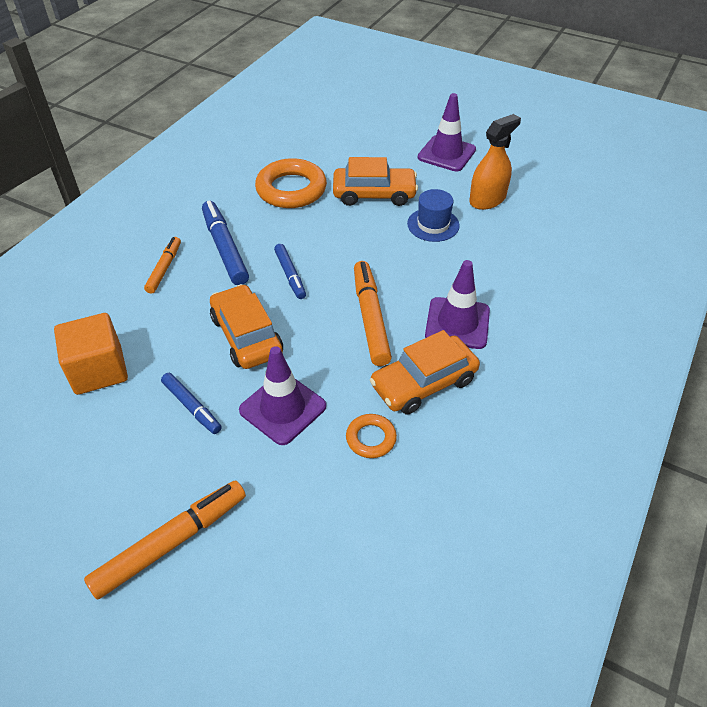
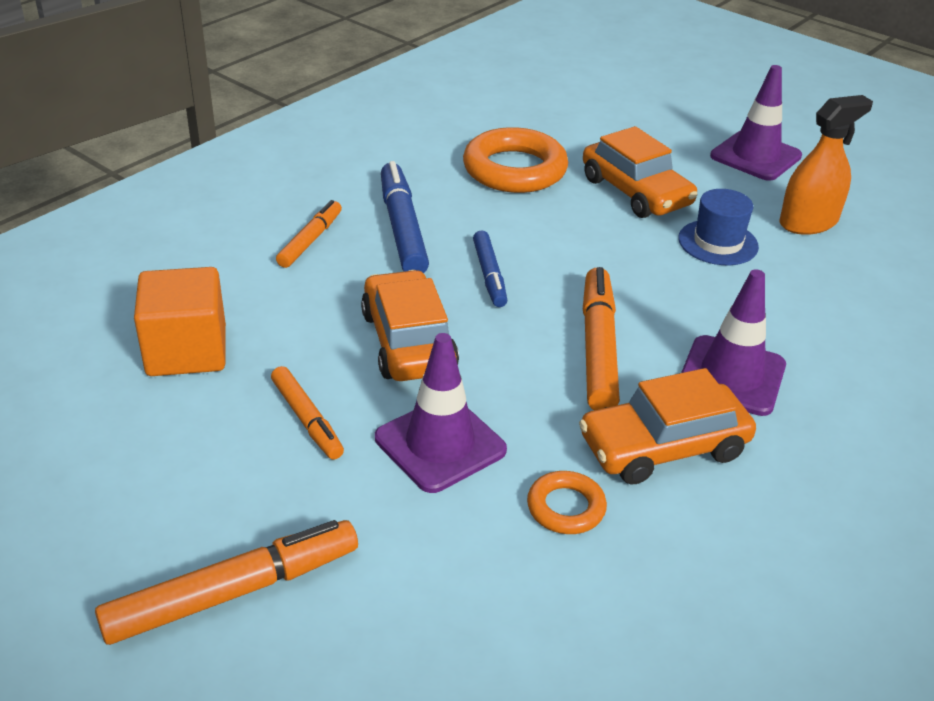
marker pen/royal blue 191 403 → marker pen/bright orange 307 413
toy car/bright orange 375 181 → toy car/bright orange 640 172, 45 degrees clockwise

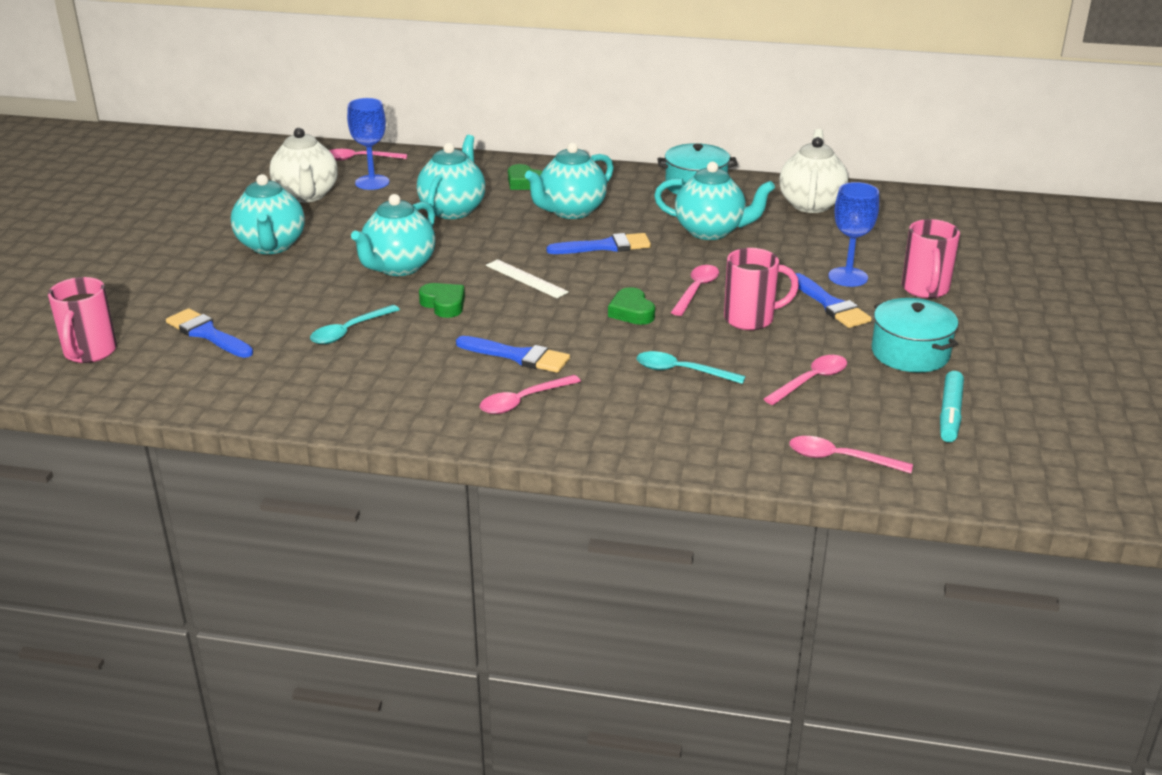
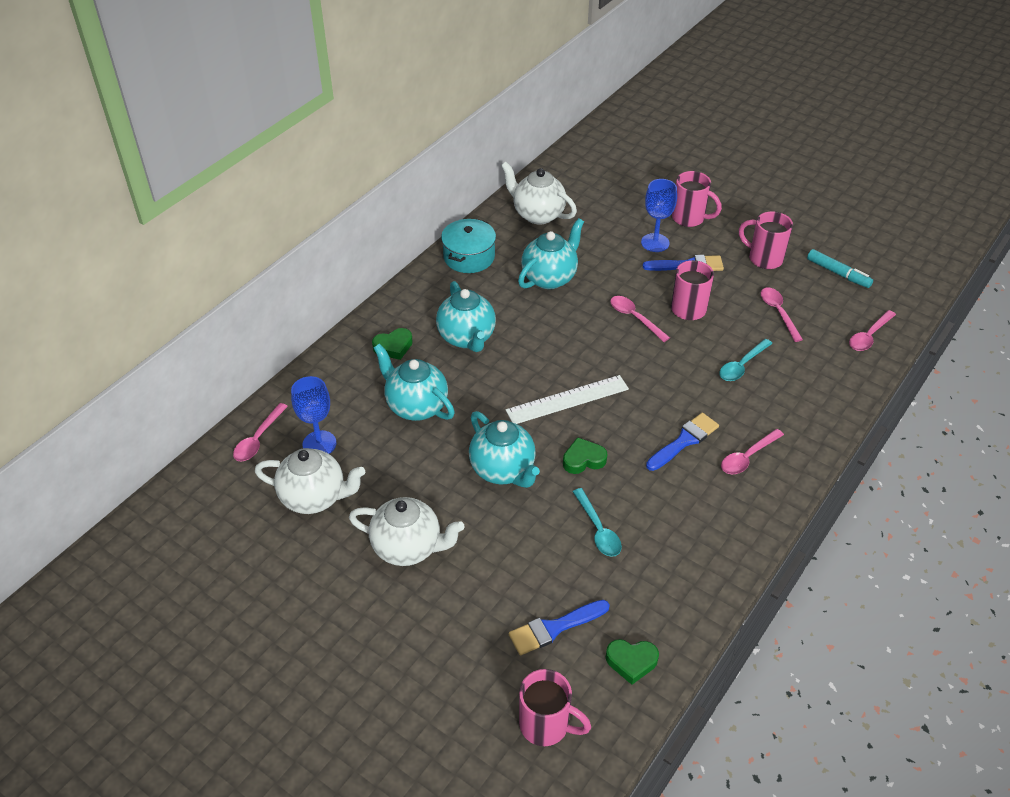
paint brush/royal blue 599 243 → -
heart shape/green 631 306 → heart shape/green 632 662, move
stockpot/teal 915 335 → mug/rosy 766 240
tea pot/teal 268 214 → tea pot/pure white 406 531
spoon/rosy 530 394 → spoon/rosy 752 451, 60 degrees clockwise
ruler/pure white 527 278 → ruler/pure white 567 399, x1.51

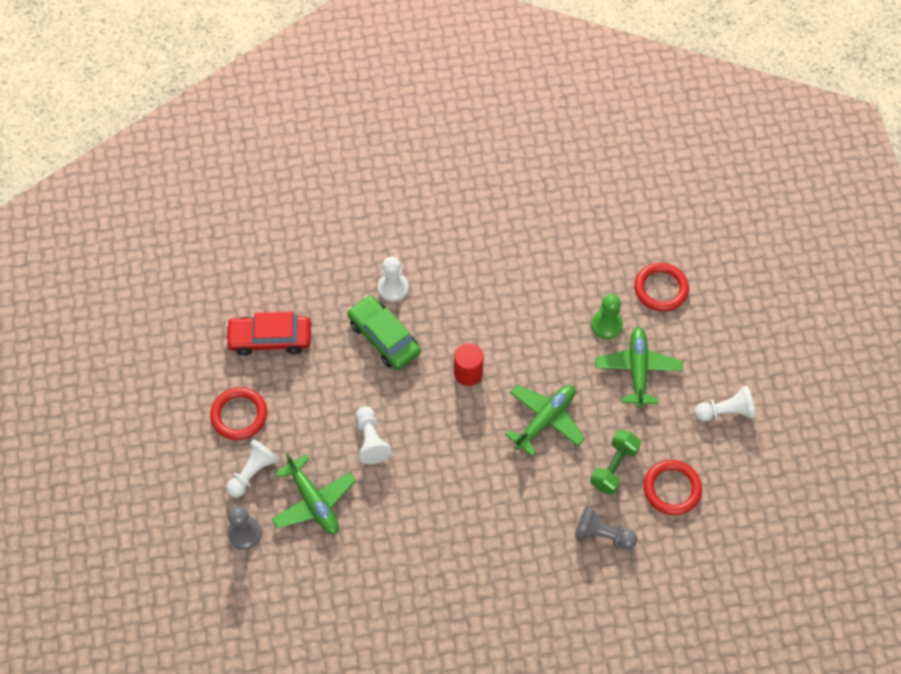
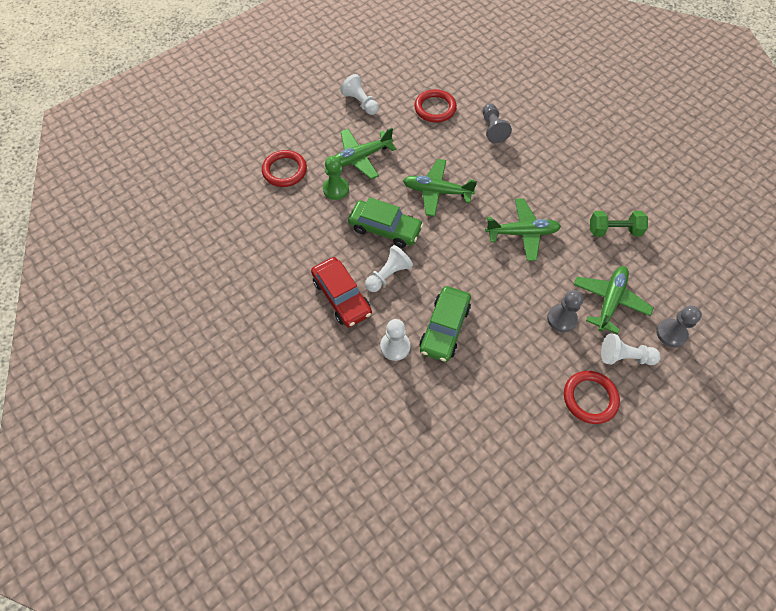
solid cylinder/red 468 364 → -
- → toy car/green 385 222
- → plane/green 523 229
- → game pawn/gray 565 311
toy car/red 268 334 → toy car/red 341 292, move
game pawn/pure white 374 435 → game pawn/pure white 389 268, move
hand weight/green 615 462 → hand weight/green 619 224, move

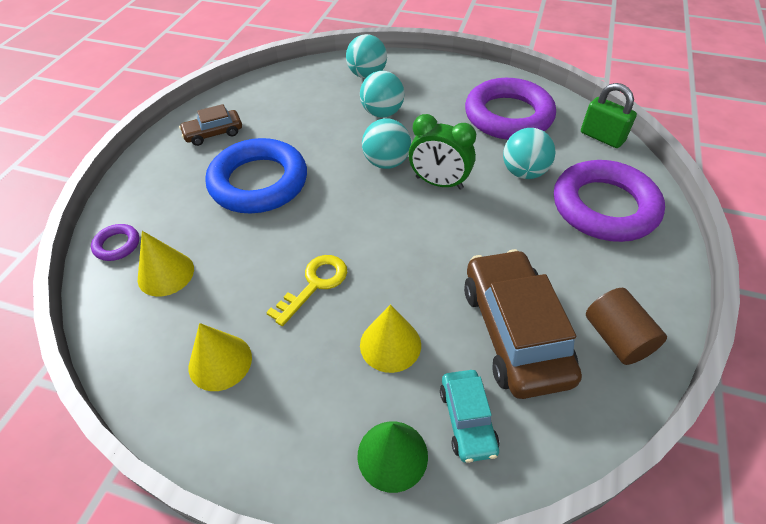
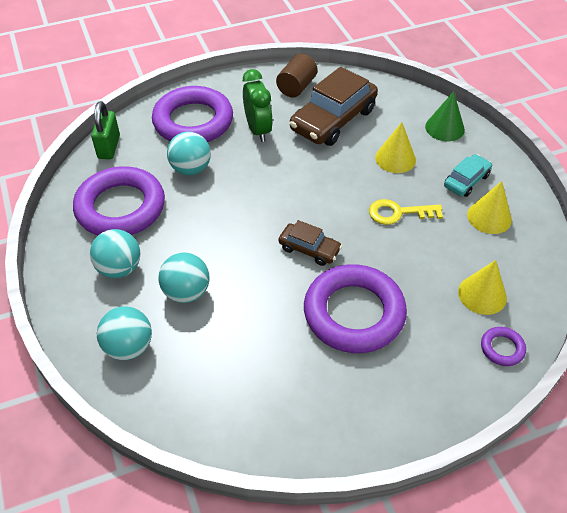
toy car/brown 210 125 → toy car/brown 310 243, move
ball/teal 386 143 → ball/teal 115 253, move
bedside clock/green 442 152 → bedside clock/green 258 105, move
toy car/teal 469 416 → toy car/teal 468 175, move
ring/royal blue 256 175 → ring/purple 355 308

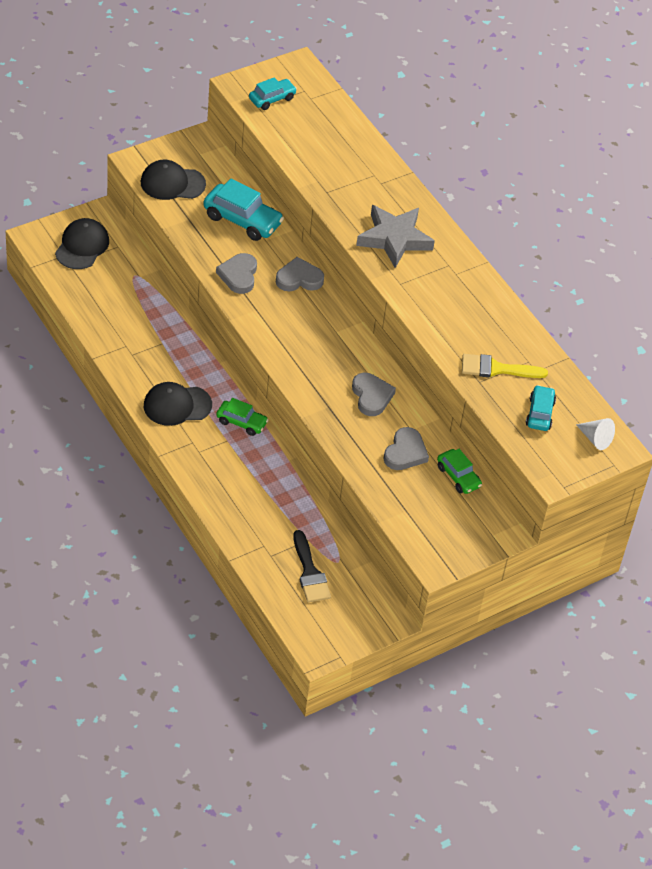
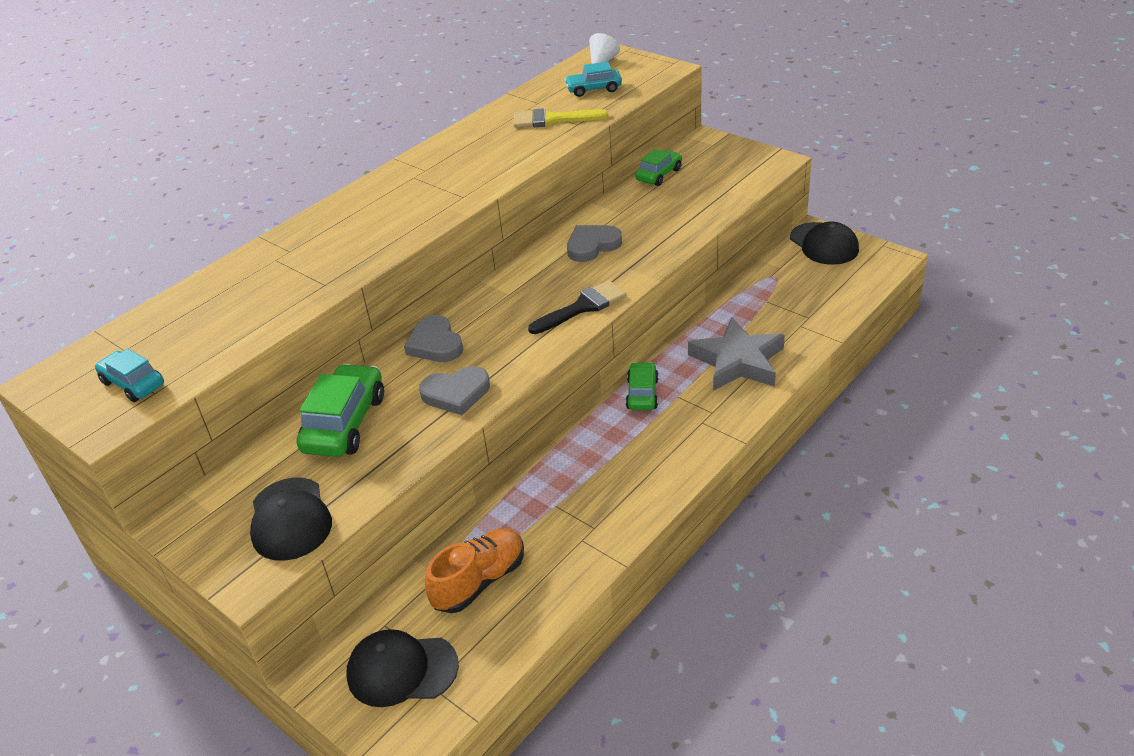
heart shape/gray 406 448 → -
- → lace-up shoe/bright orange 474 571
peaked cap/jet-black 178 404 → peaked cap/jet-black 824 243, move
paint brush/jet-black 312 566 → paint brush/jet-black 577 307, move
star/gray 395 236 → star/gray 736 354, move
toy car/teal 243 210 → toy car/green 340 410
paint brush/yellow 505 366 → paint brush/yellow 560 118, 105 degrees clockwise

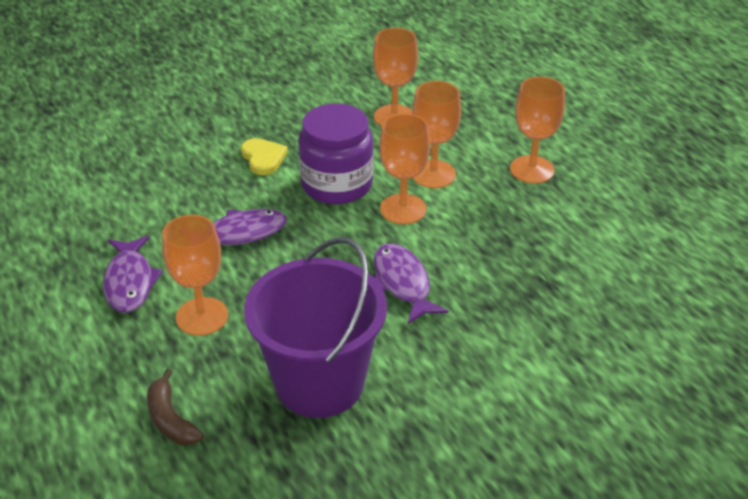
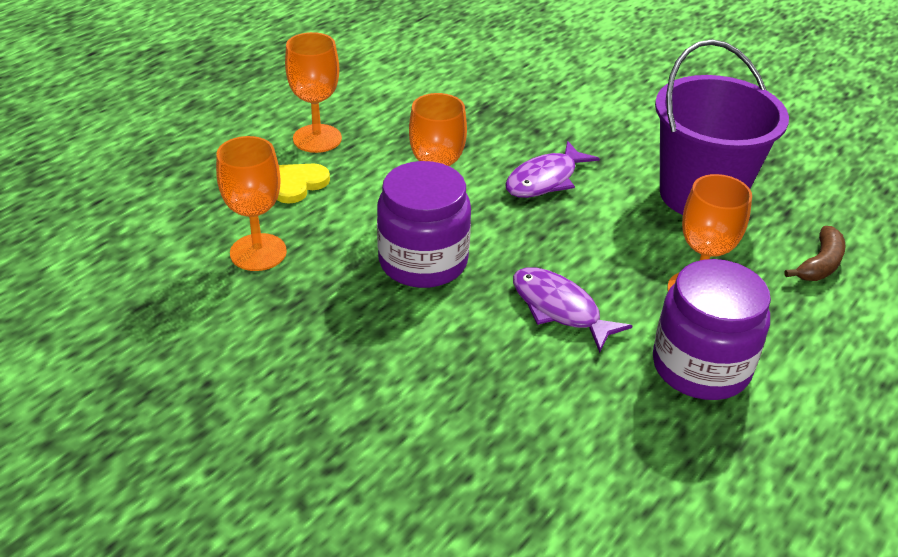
chalice/bright orange 436 134 → -
heart shape/yellow 264 156 → heart shape/yellow 303 184, move
fish/purple 133 274 → preserve jar/purple 712 329

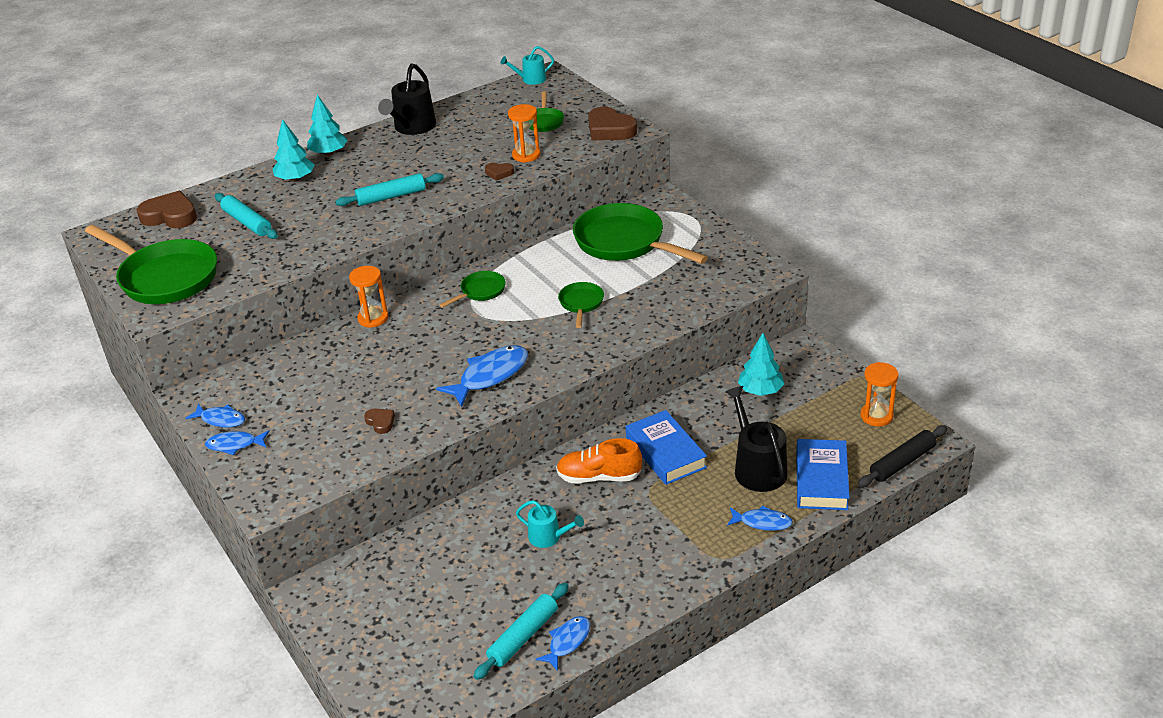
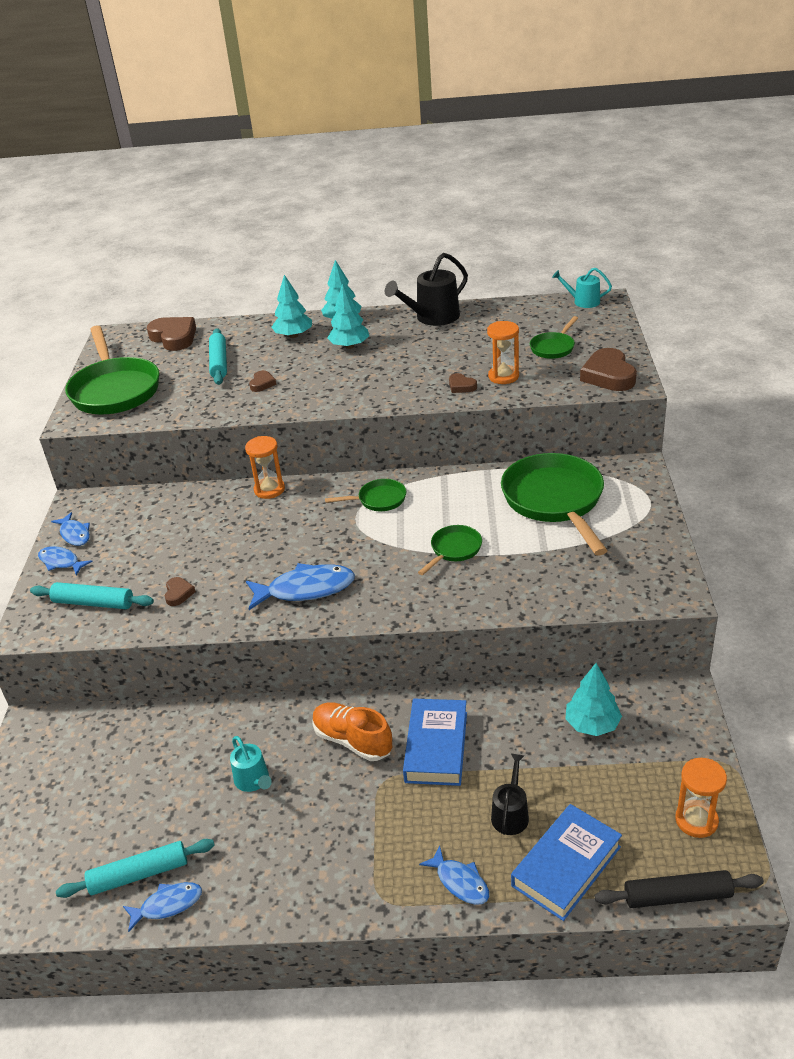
- → heart shape/brown 262 381
- → toy tree/teal 348 316
pastry roller/teal 389 189 → pastry roller/teal 92 595, move
watering pot/jet-black 756 439 → watering pot/jet-black 510 794, x0.59

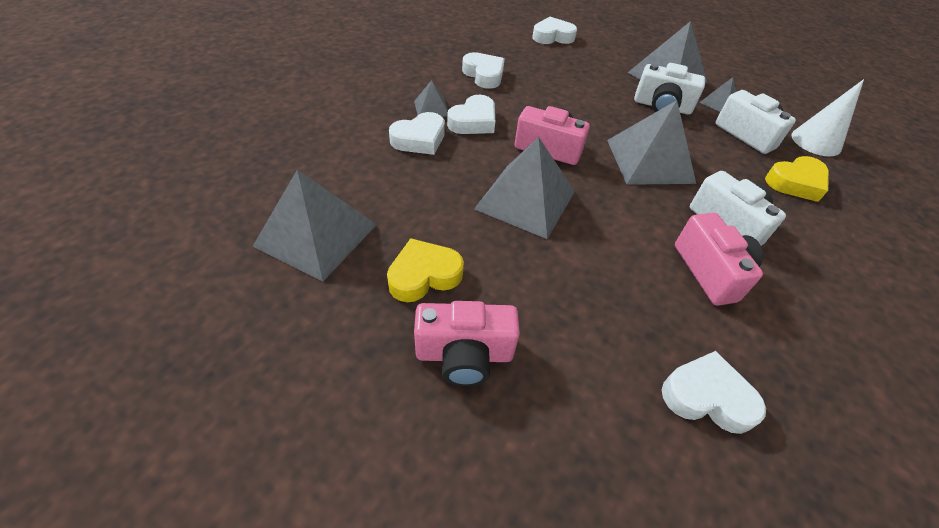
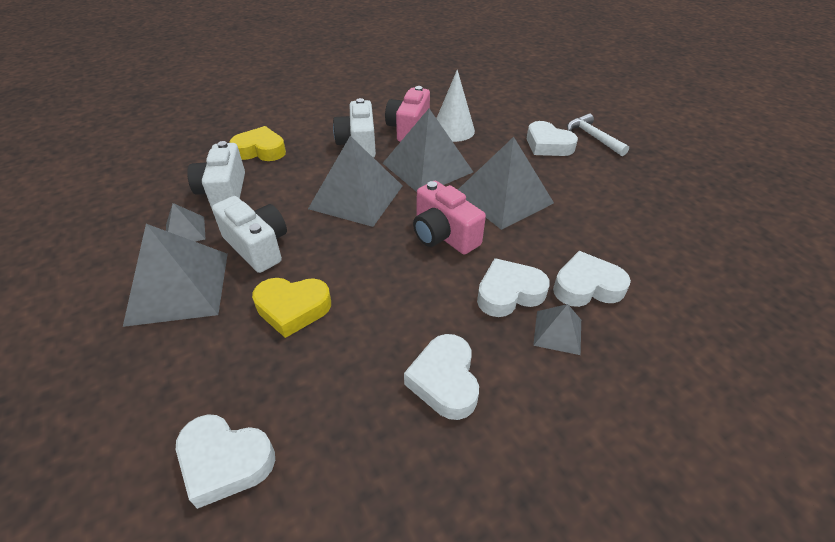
solid pyramid/gray 315 226 → solid pyramid/gray 428 150, move
heart shape/yellow 425 270 → heart shape/yellow 291 308, move
heart shape/pure white 714 392 → heart shape/pure white 552 138, move
cone/pure white 828 117 → cone/pure white 455 106, move
photo camera/rosy 467 343 → hammer/pure white 598 134

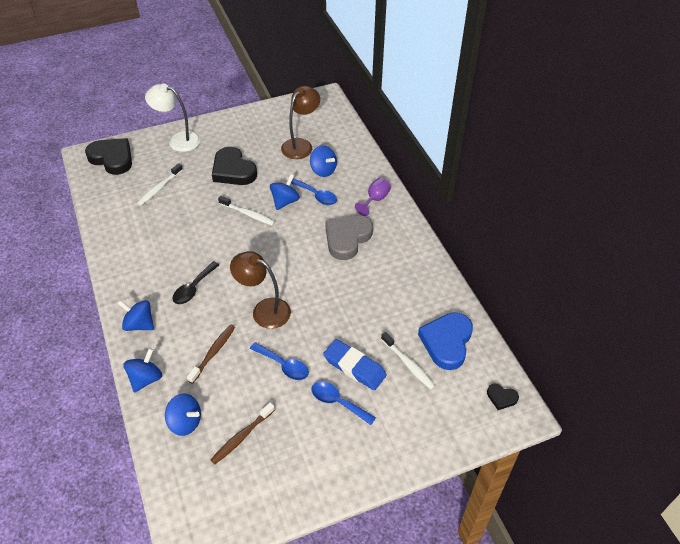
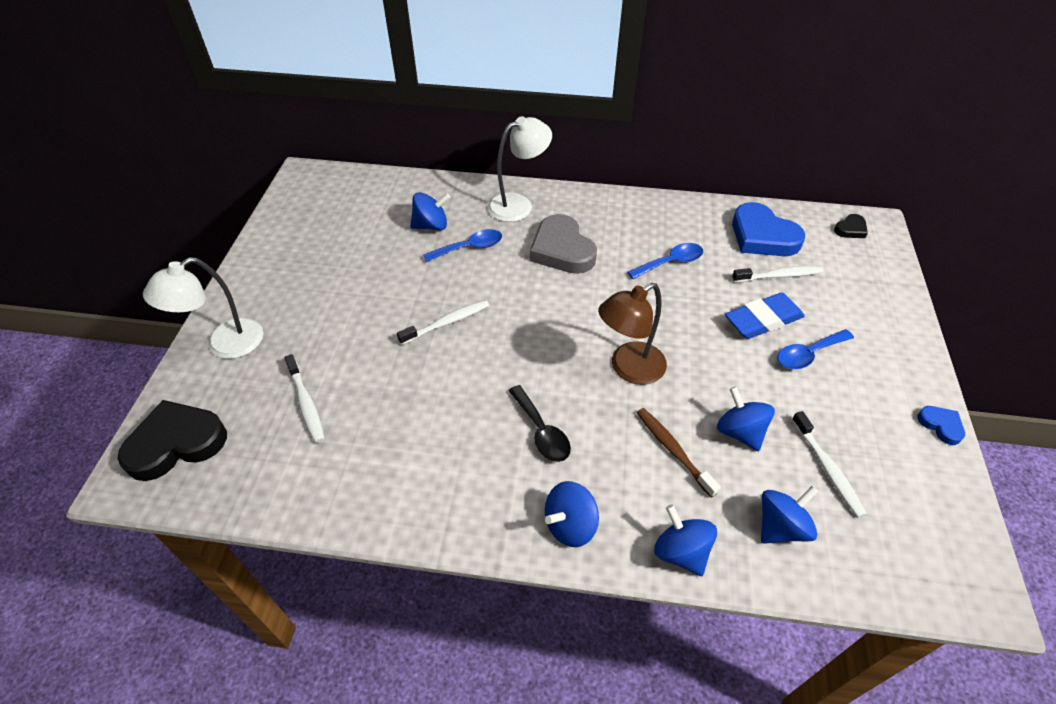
heart shape/jet-black 234 166 → -
lamp/brown 300 122 → -
- → heart shape/royal blue 941 425
spoon/royal blue 279 361 → spoon/royal blue 665 261, move
toy top/royal blue 285 192 → toy top/royal blue 746 419, move
chalice/purple 373 197 → lamp/pure white 519 169
tooth brush/brown 243 433 → tooth brush/pure white 829 464

